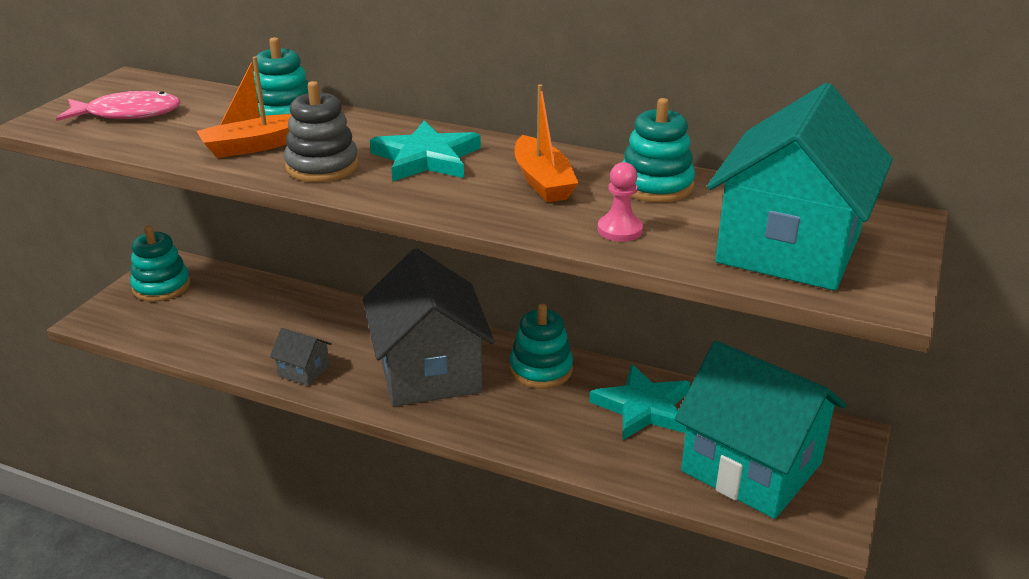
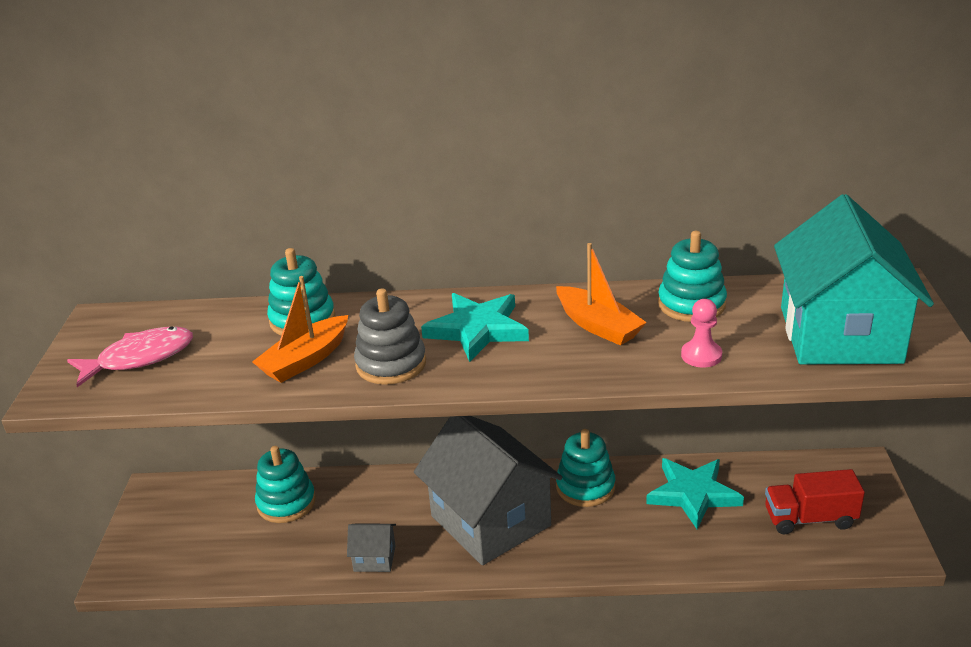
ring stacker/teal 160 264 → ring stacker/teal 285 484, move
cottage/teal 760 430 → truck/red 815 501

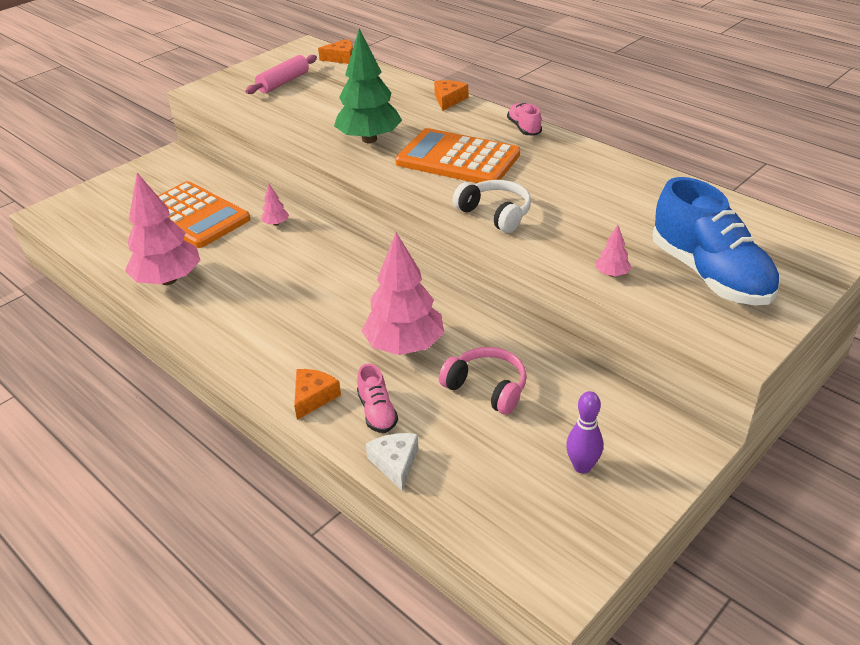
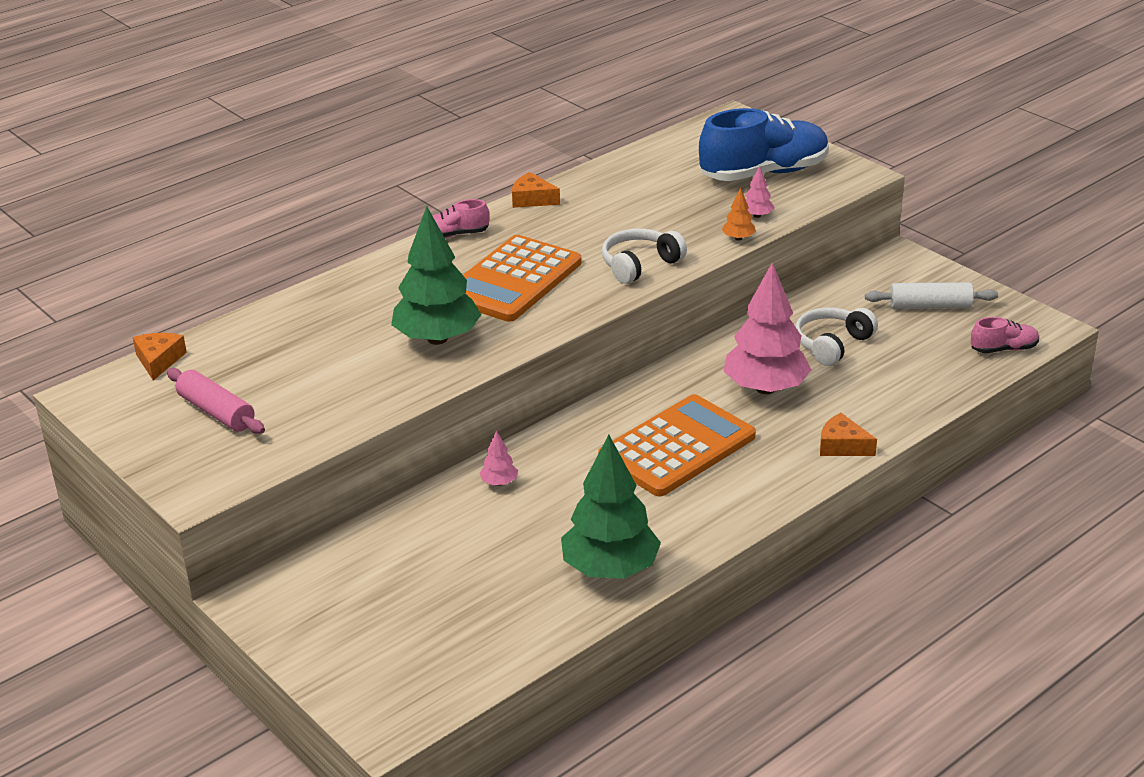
piece of cheese/pure white 392 462 → -
- → toy tree/bright orange 739 214
adding machine/bright orange 204 214 → adding machine/bright orange 677 445, move
lace-up shoe/rosy 377 398 → lace-up shoe/rosy 1005 335, move
piece of cheese/bright orange 451 95 → piece of cheese/bright orange 536 190, move
tenpin/purple 584 432 → pastry roller/pure white 931 295
toy tree/rosy 163 229 → toy tree/green 611 507
headset/rosy 483 381 → headset/pure white 836 336

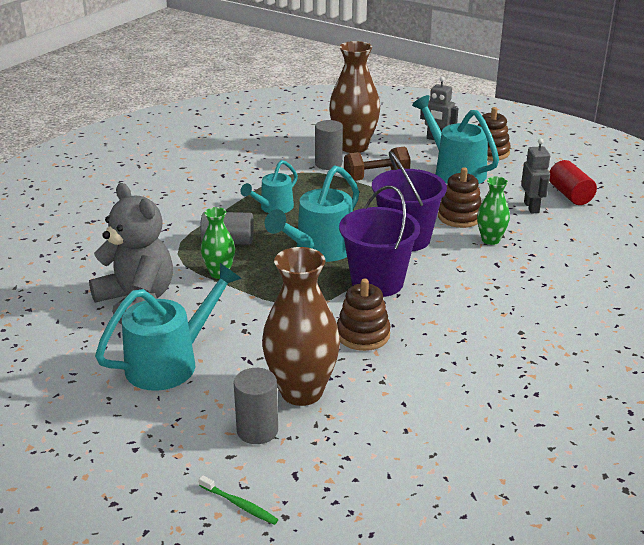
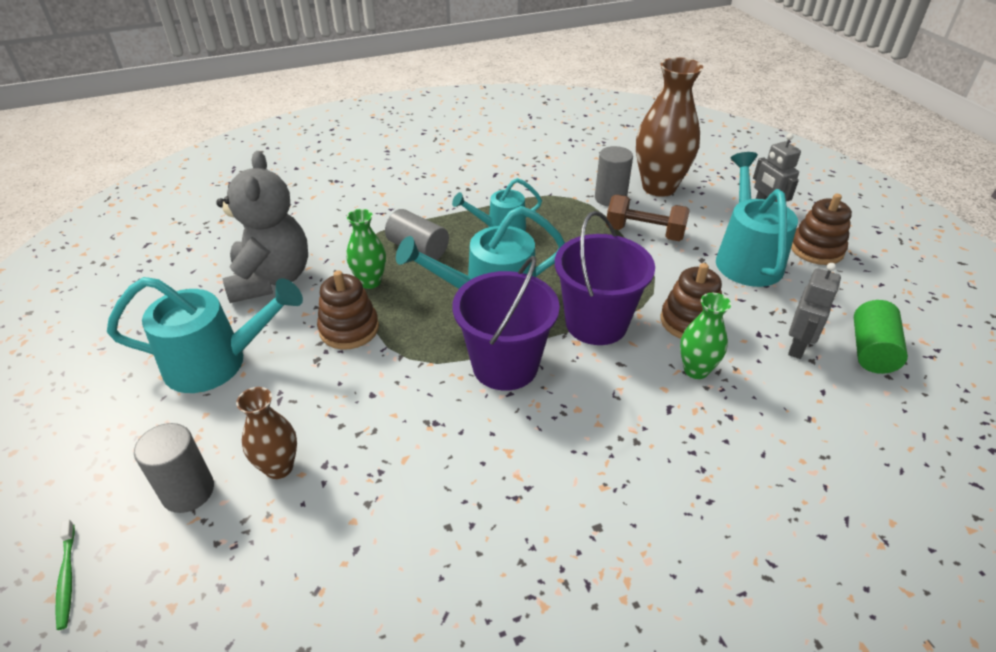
ring stacker/brown 364 315 → ring stacker/brown 348 309, move
solid cylinder/red 573 182 → solid cylinder/green 881 337
vase/brown 301 326 → vase/brown 266 433, x0.54

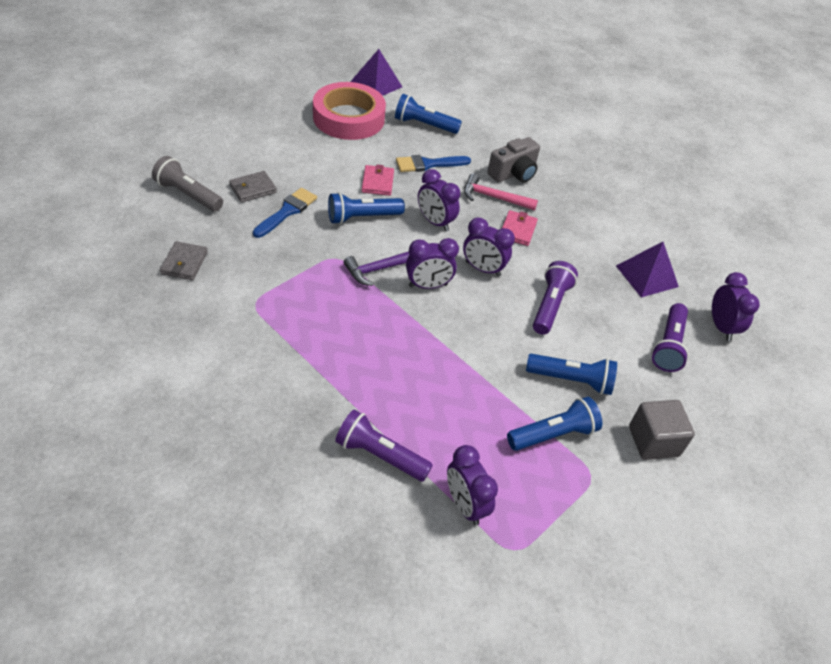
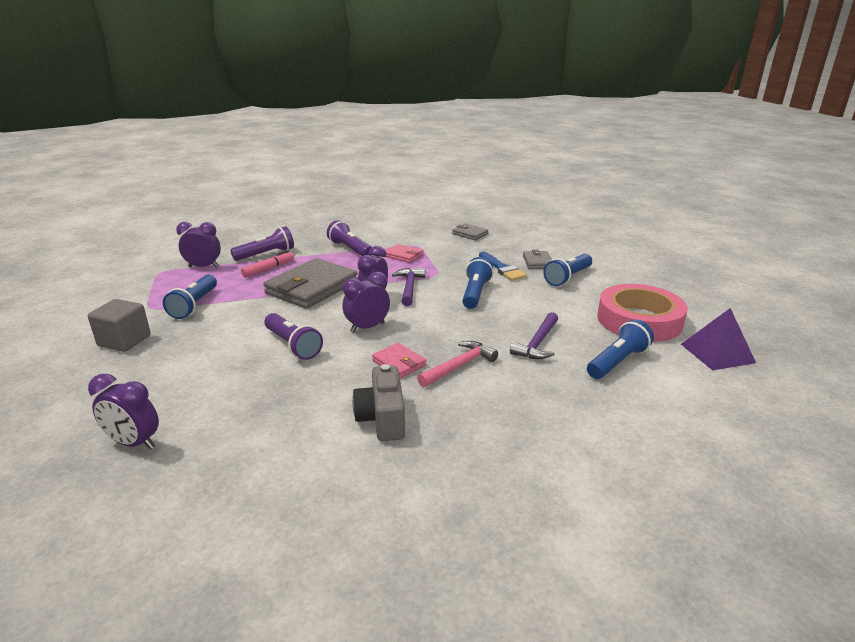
torch/gray 187 184 → -
bedside clock/purple 439 200 → -
solid pyramid/purple 647 269 → -
- → marker pen/rosy 267 264
- → billfold/gray 310 283
billfold/rosy 378 180 → billfold/rosy 404 253, move
photo camera/gray 513 160 → photo camera/gray 378 402, move
torch/royal blue 571 374 → torch/royal blue 567 270, move
torch/purple 670 337 → torch/purple 349 238, move
paint brush/royal blue 433 163 → hammer/purple 534 335

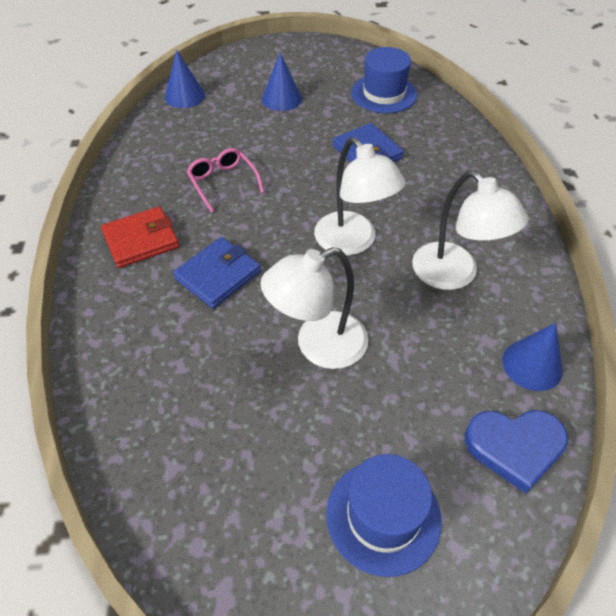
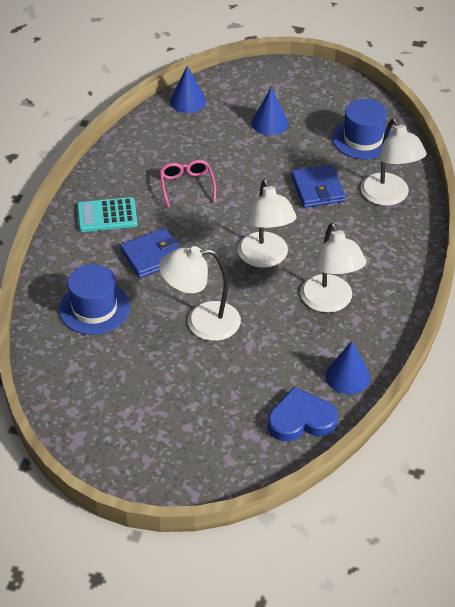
- → lamp/pure white 394 162
top hat/royal blue 384 515 → top hat/royal blue 94 299, move
billfold/red 140 237 → adding machine/teal 107 214
heart shape/royal blue 516 451 → heart shape/royal blue 303 414, 150 degrees clockwise

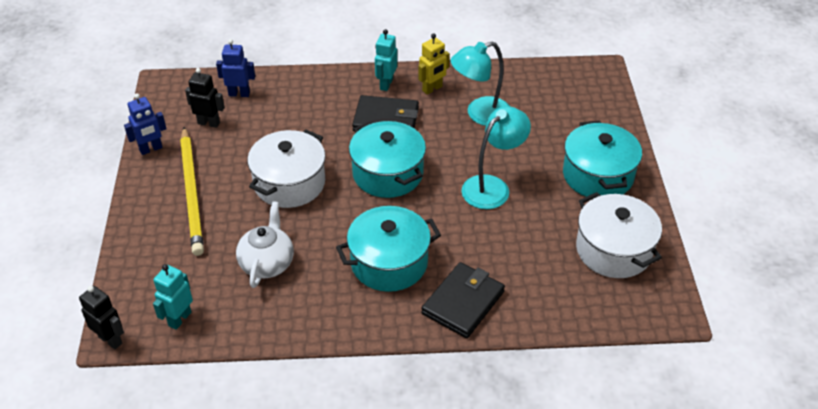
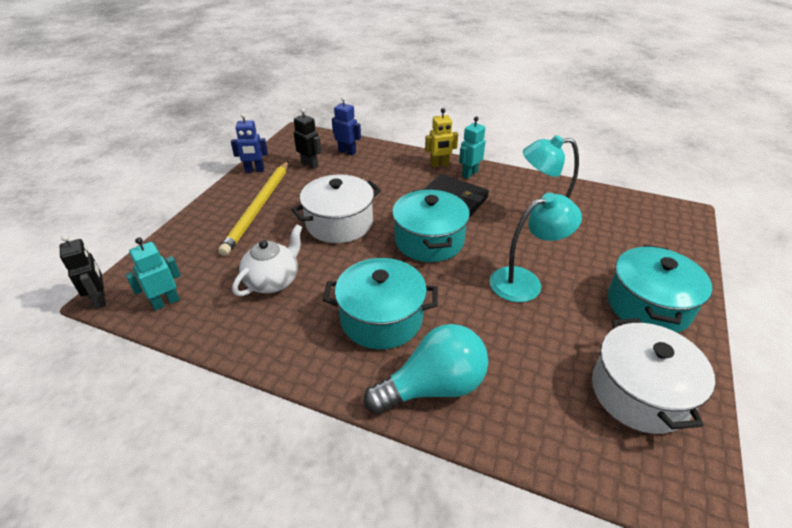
toy robot/yellow 434 64 → toy robot/yellow 441 138, move
billfold/jet-black 463 300 → lightbulb/teal 426 369

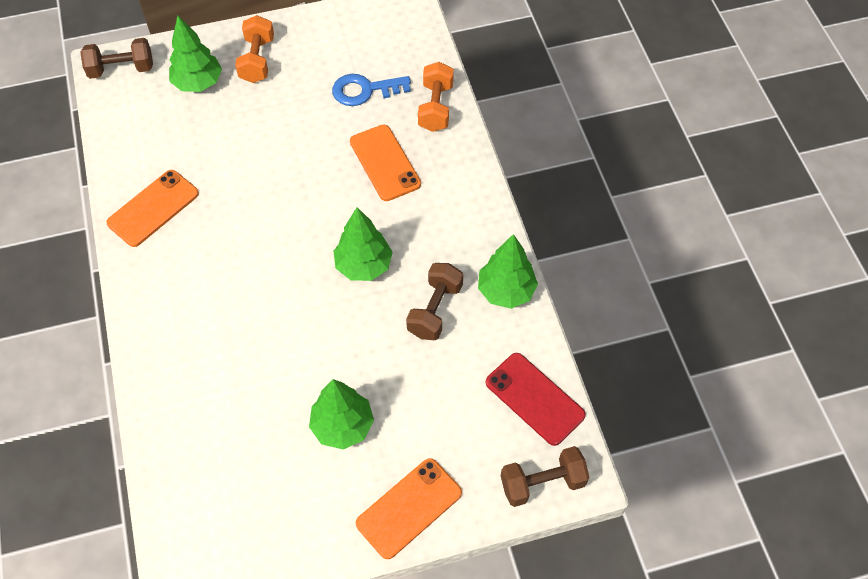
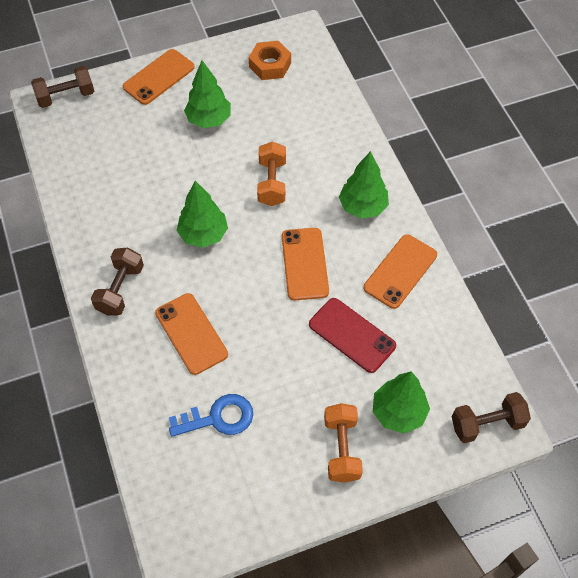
- → hex nut/bright orange 270 60
- → smartphone/bright orange 305 264
hand weight/brown 434 301 → hand weight/brown 117 282, move
hand weight/bright orange 436 97 → hand weight/bright orange 271 174, move
toy tree/green 508 271 → toy tree/green 364 184, move
smartphone/red 536 399 → smartphone/red 352 335, move

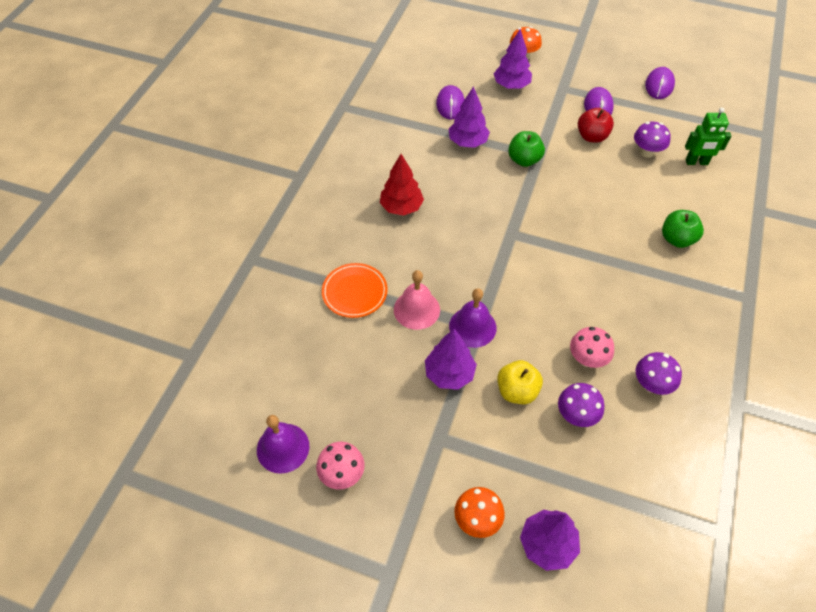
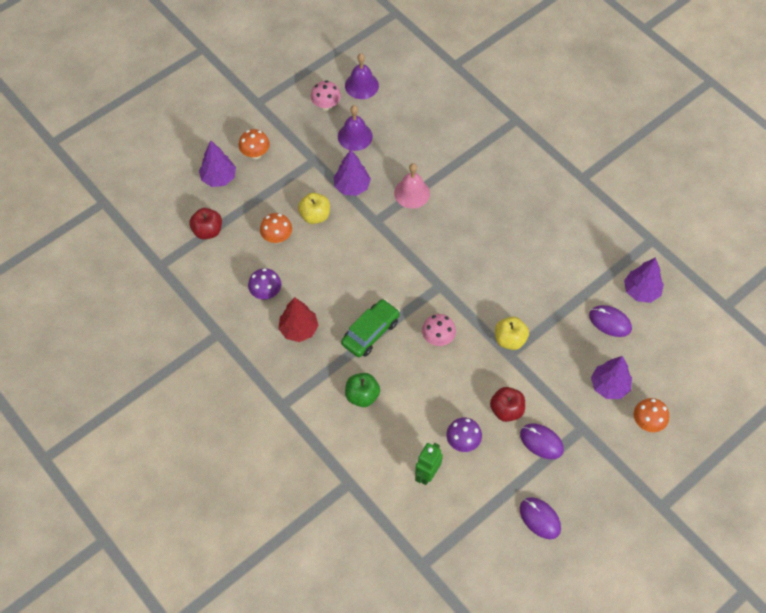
flat dish/bright orange 355 290 → -
- → apple/red 205 223
- → toy car/green 370 328
toy tree/red 402 185 → toy tree/red 298 319, move
toy tree/purple 469 117 → toy tree/purple 644 280, move
hand bell/purple 472 318 → hand bell/purple 355 128, move
fungus/rosy 592 347 → fungus/rosy 439 330, move
apple/green 526 149 → apple/yellow 512 333
fungus/purple 581 405 → fungus/bright orange 276 228

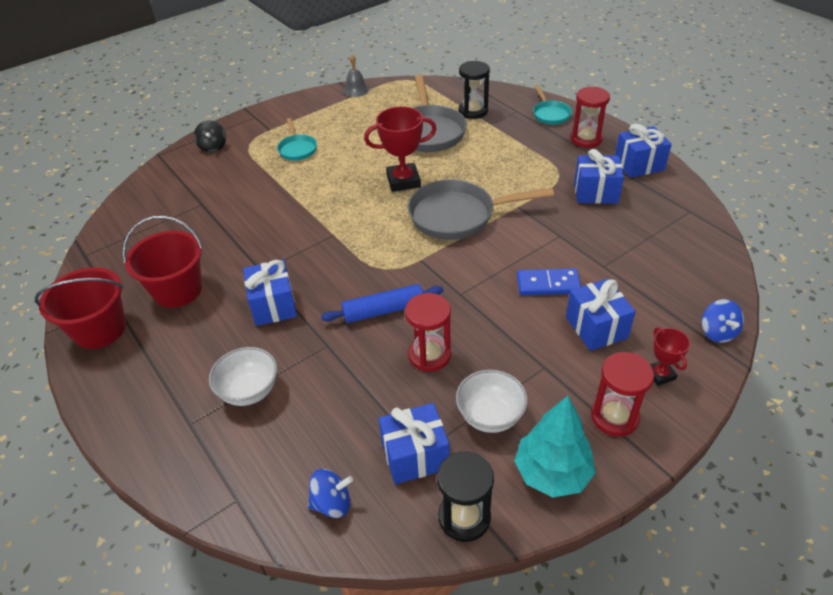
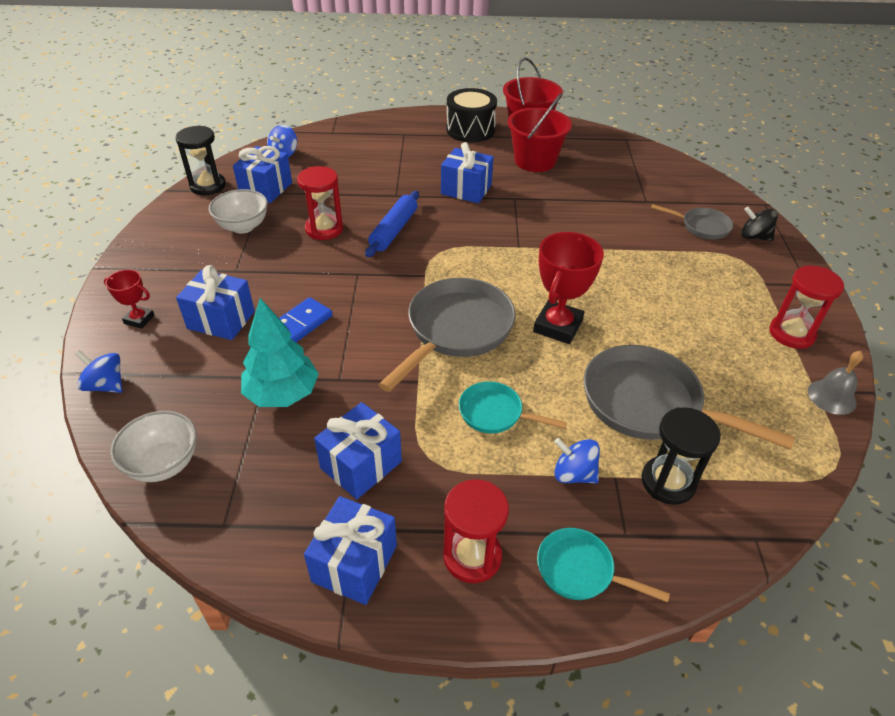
- → drum/jet-black 471 115
- → toy top/royal blue 577 460
- → skillet/gray 692 222
deep dish/pure white 243 376 → deep dish/pure white 153 446, move
skillet/teal 297 139 → skillet/teal 513 407, move
toy tree/teal 555 446 → toy tree/teal 280 352, move
sand timer/red 622 394 → sand timer/red 806 307, move

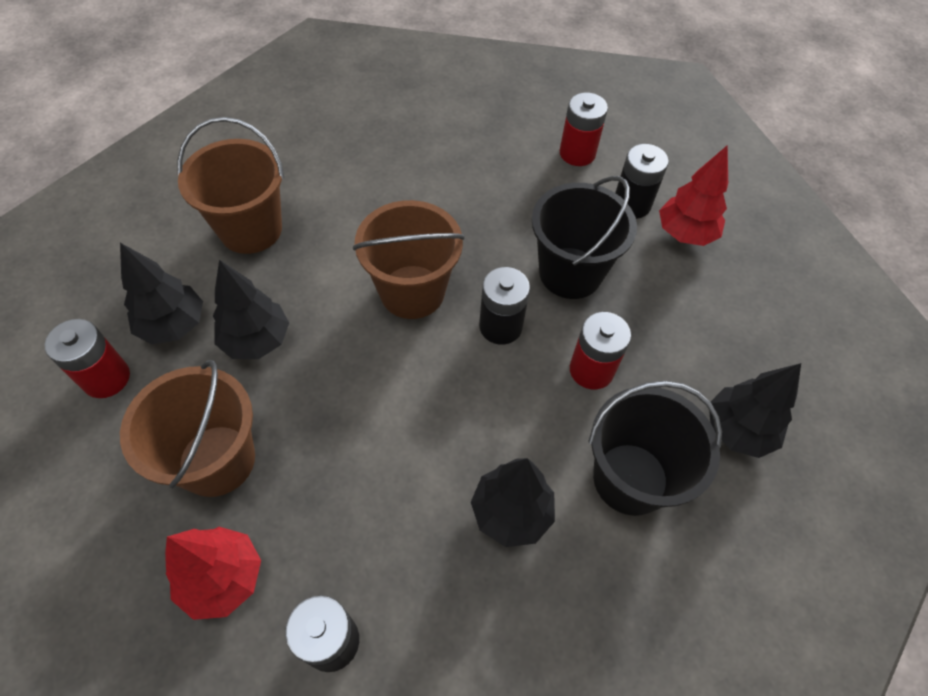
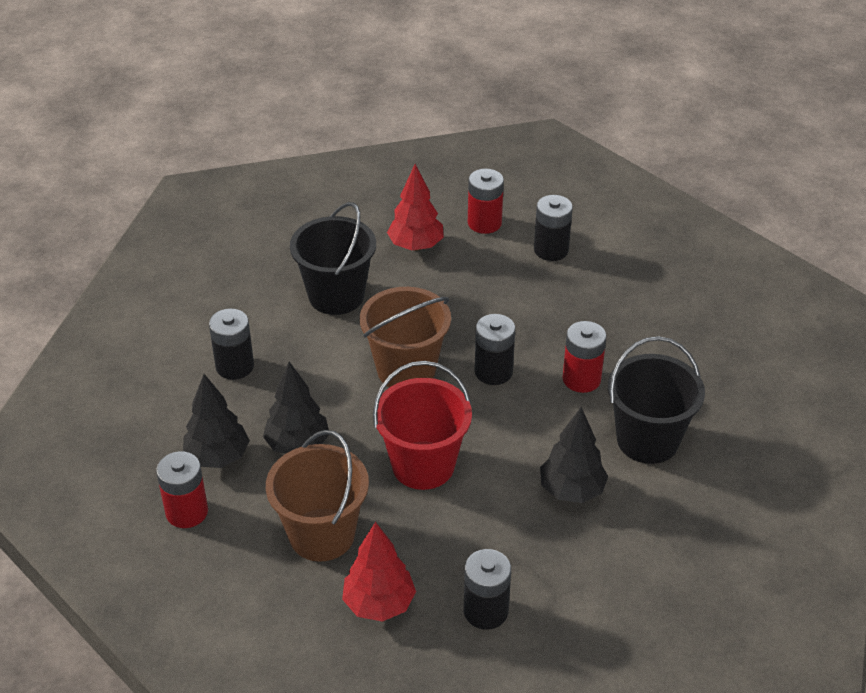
toy tree/jet-black 755 410 → -
- → bucket/red 422 425
bucket/jet-black 584 237 → bucket/jet-black 333 258, move
toy tree/red 693 195 → toy tree/red 415 207, move
bucket/brown 230 185 → AA battery/jet-black 231 344

